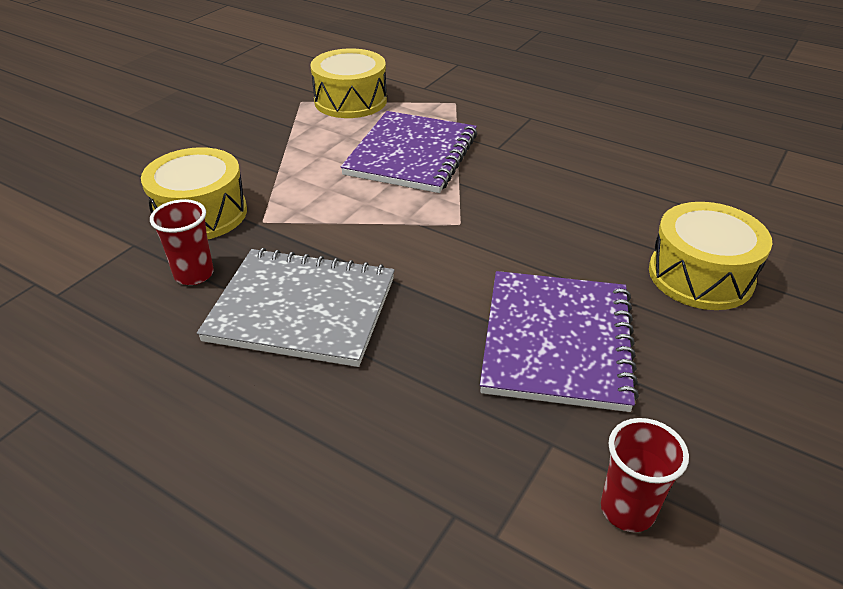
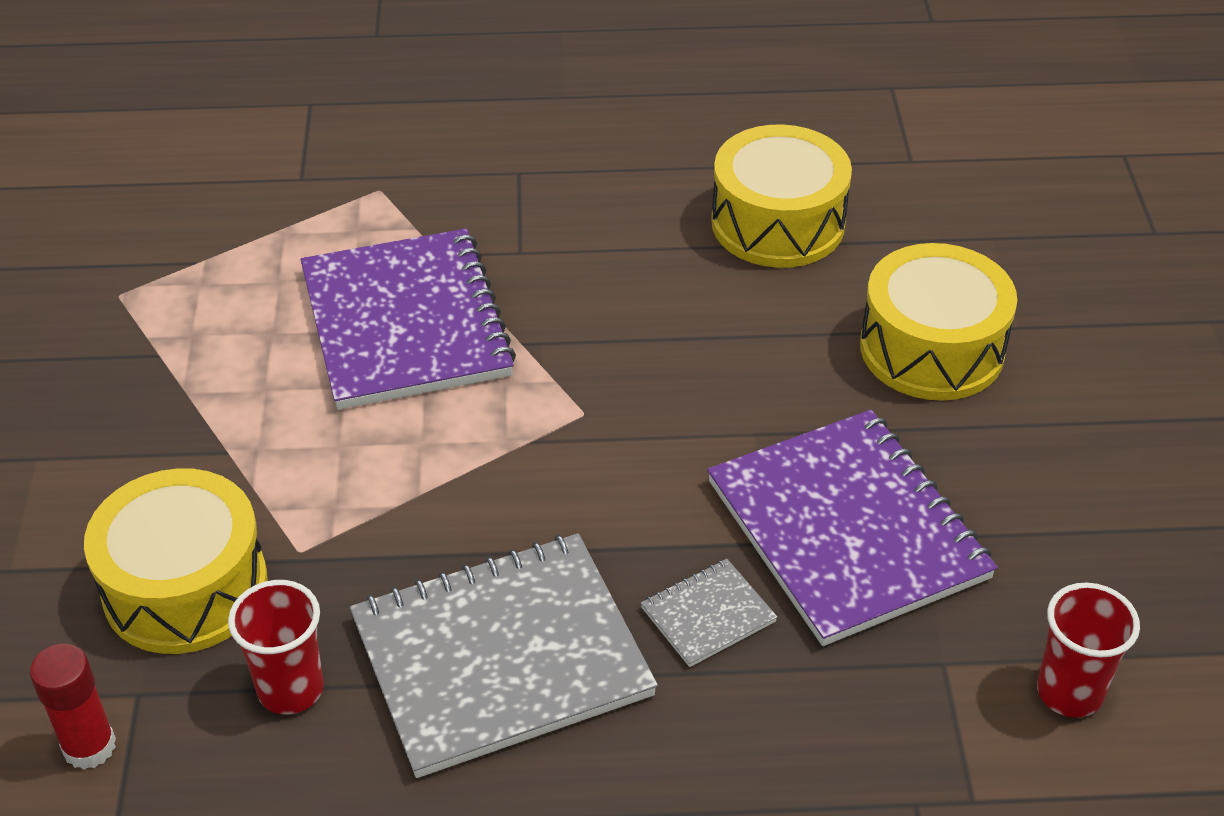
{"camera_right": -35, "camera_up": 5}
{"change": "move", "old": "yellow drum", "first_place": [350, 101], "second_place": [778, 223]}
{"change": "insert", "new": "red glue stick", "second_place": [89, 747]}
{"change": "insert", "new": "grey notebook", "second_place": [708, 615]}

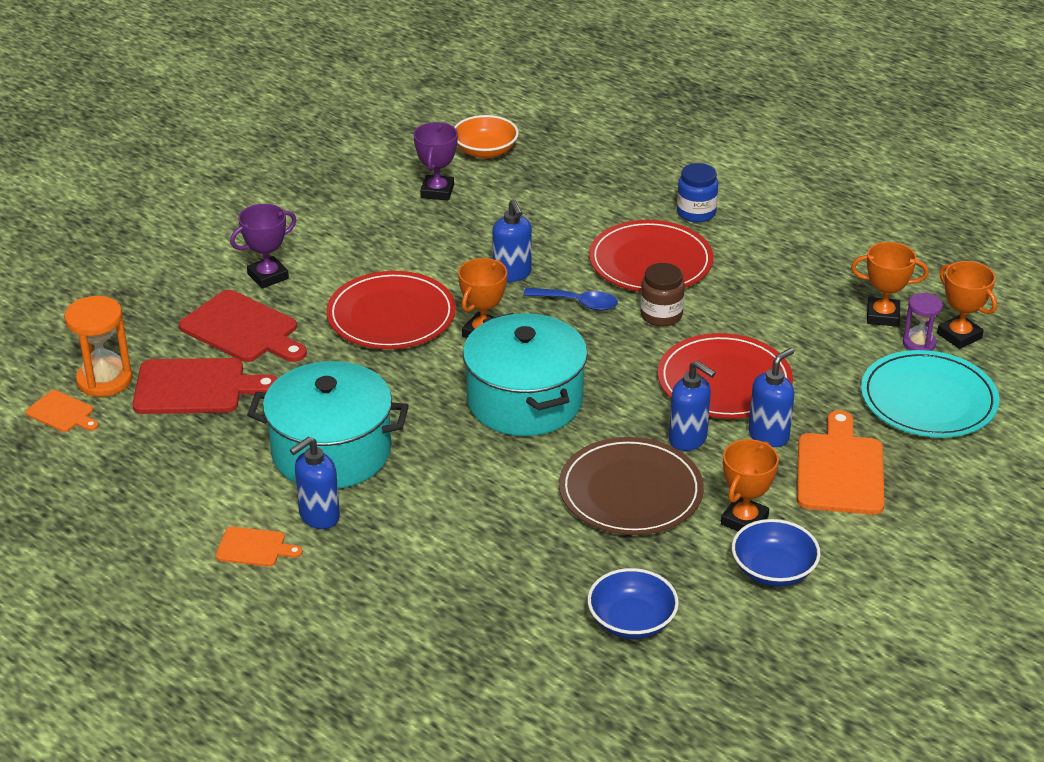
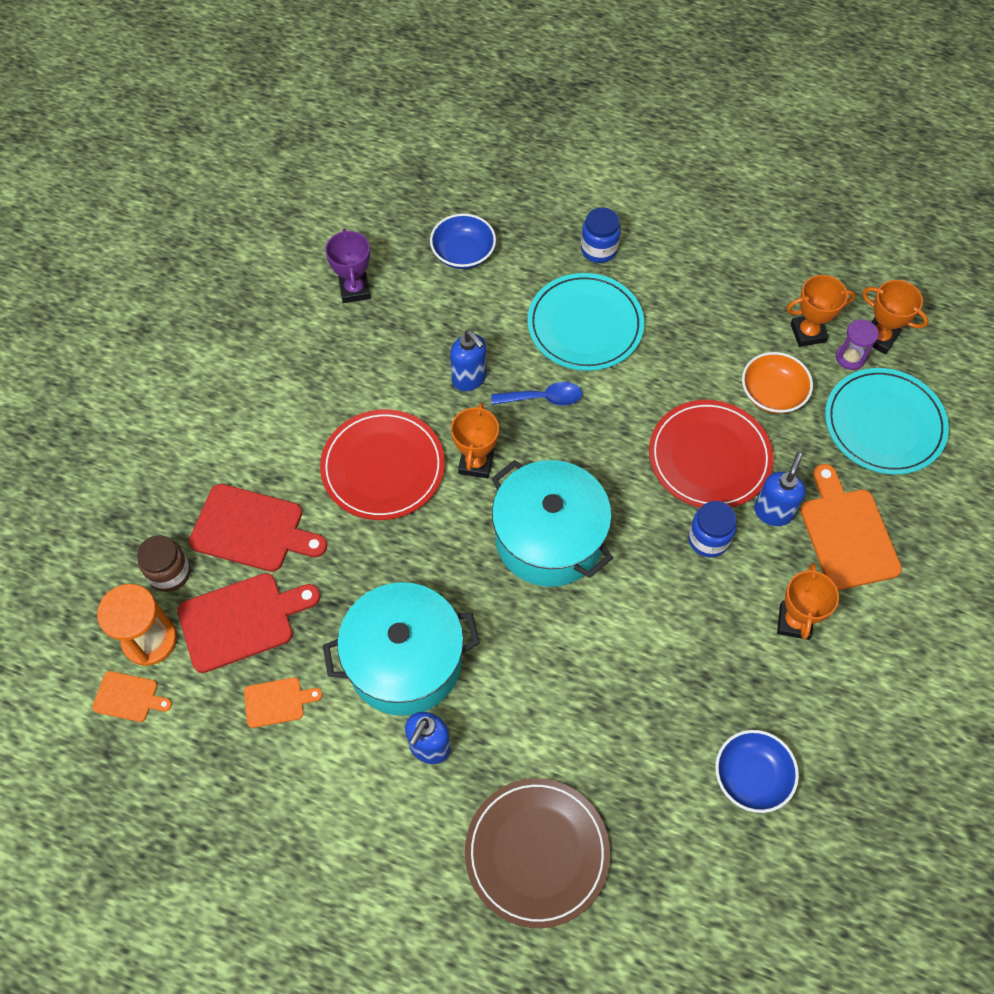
{"camera_right": -20, "camera_up": 25}
{"change": "move", "old": "orange cutting board", "first_place": [254, 547], "second_place": [277, 702]}
{"change": "delete", "old": "purple trophy", "first_place": [268, 276]}
{"change": "move", "old": "orange bowl", "first_place": [485, 151], "second_place": [772, 393]}
{"change": "move", "old": "brown plate", "first_place": [630, 491], "second_place": [537, 852]}
{"change": "recolor", "old": "red plate", "new": "turquoise plate", "first_place": [650, 262], "second_place": [585, 325]}
{"change": "move", "old": "brown jar", "first_place": [661, 315], "second_place": [170, 573]}
{"change": "replace", "old": "blue soap dispenser", "new": "blue jar", "first_place": [688, 439], "second_place": [708, 539]}
{"change": "move", "old": "blue bowl", "first_place": [773, 570], "second_place": [463, 253]}

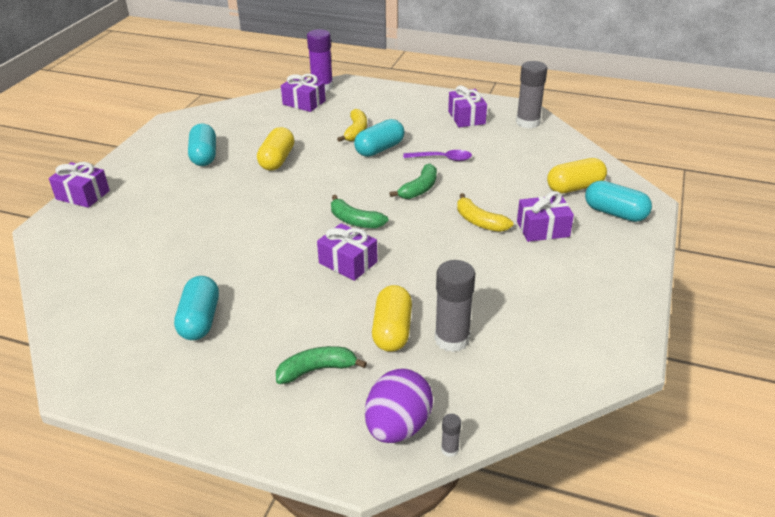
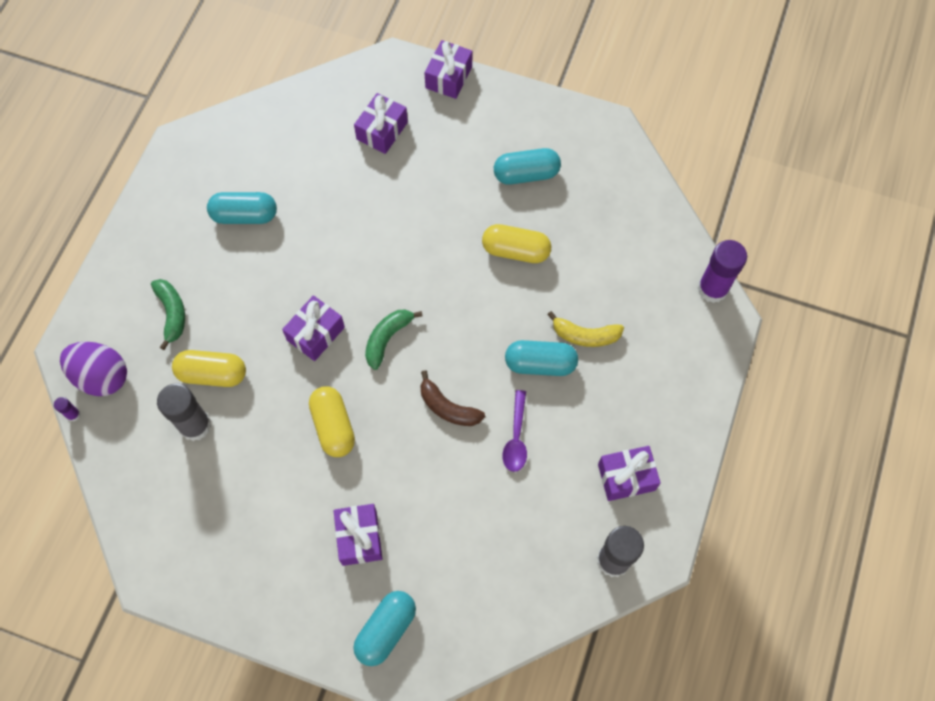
{"camera_right": 90, "camera_up": 30}
{"change": "move", "old": "purple gift", "first_place": [304, 103], "second_place": [382, 131]}
{"change": "rotate", "old": "turquoise capsule", "first_place": [380, 149], "second_place": [540, 364], "degrees": -45}
{"change": "recolor", "old": "green banana", "new": "brown banana", "first_place": [419, 189], "second_place": [447, 408]}
{"change": "recolor", "old": "grey glue stick", "new": "purple glue stick", "first_place": [450, 449], "second_place": [73, 414]}
{"change": "delete", "old": "yellow banana", "first_place": [479, 222]}
{"change": "move", "old": "yellow capsule", "first_place": [575, 187], "second_place": [333, 426]}

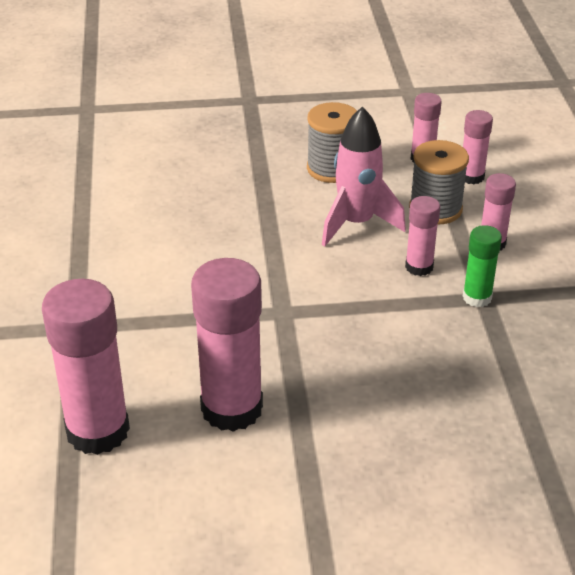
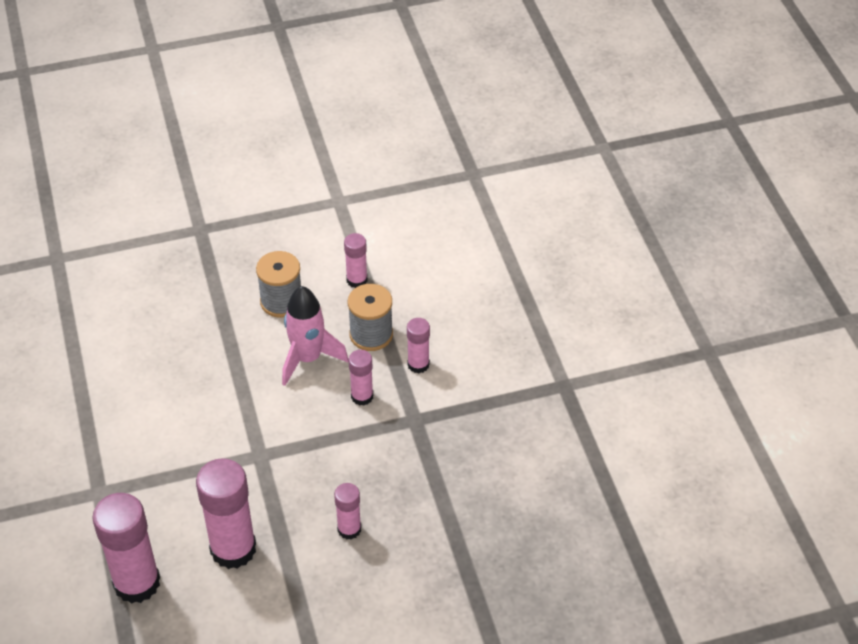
{"camera_right": -10, "camera_up": 10}
{"change": "move", "old": "pink glue stick", "first_place": [471, 177], "second_place": [349, 529]}
{"change": "delete", "old": "green glue stick", "first_place": [477, 297]}

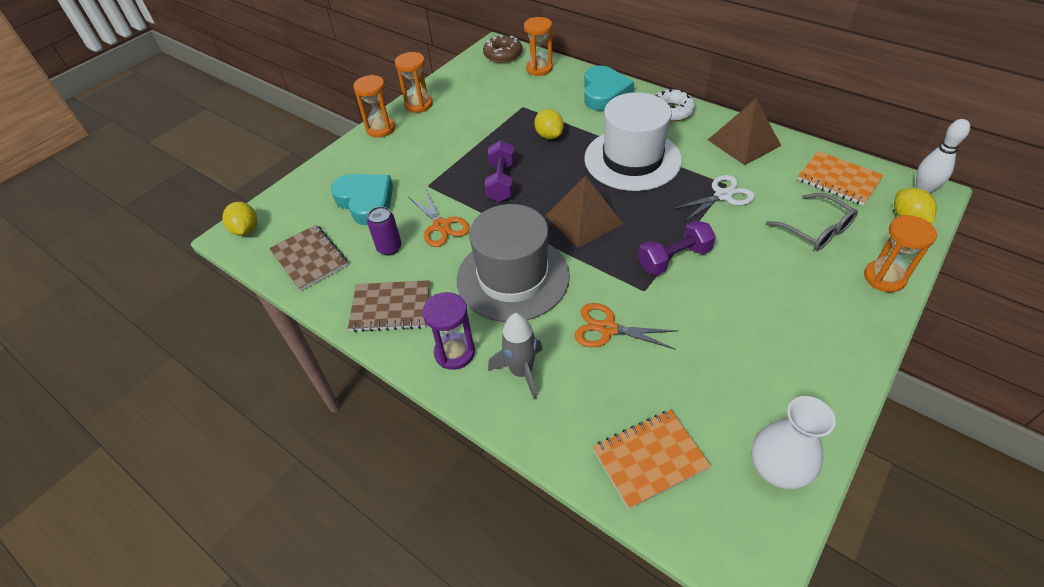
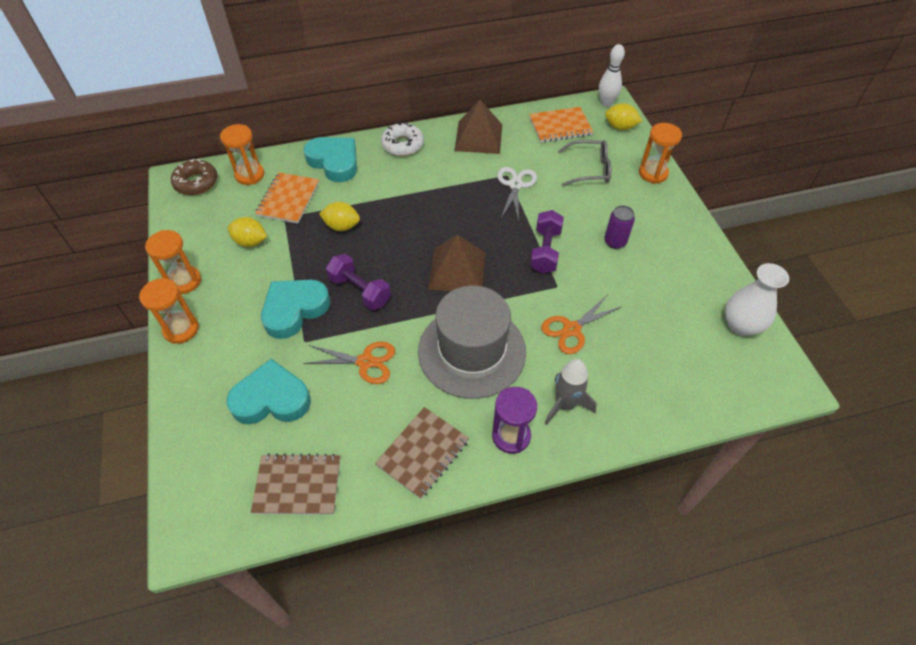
{"camera_right": -55, "camera_up": 5}
{"change": "move", "old": "yellow lemon", "first_place": [246, 230], "second_place": [250, 242]}
{"change": "move", "old": "purple can", "first_place": [389, 248], "second_place": [615, 242]}
{"change": "delete", "old": "white hat", "first_place": [632, 159]}
{"change": "move", "old": "orange notebook", "first_place": [649, 459], "second_place": [288, 199]}
{"change": "insert", "new": "turquoise heart", "second_place": [294, 310]}

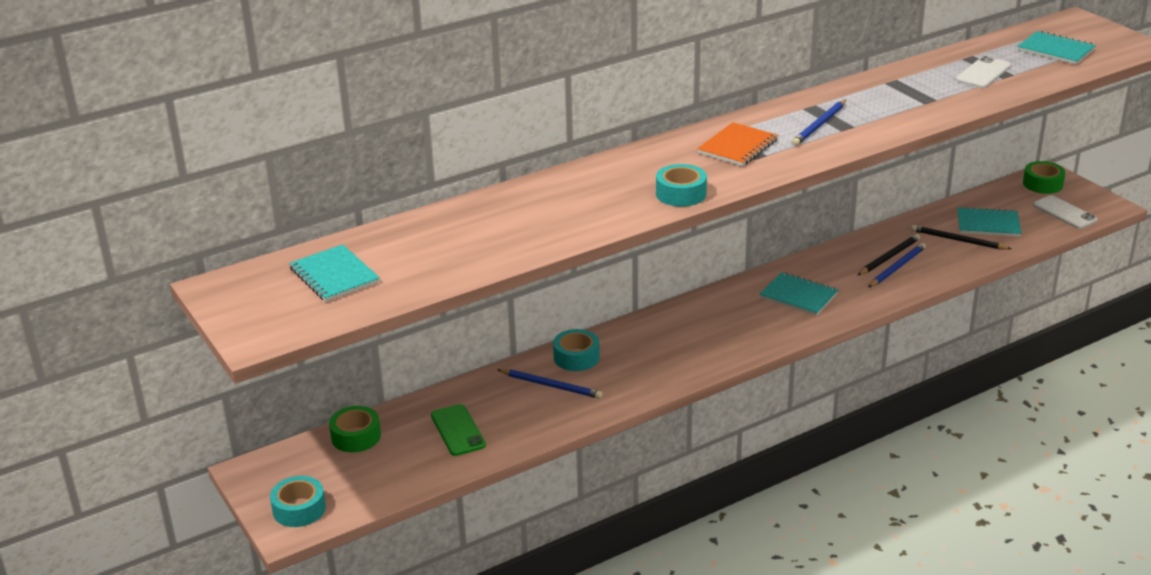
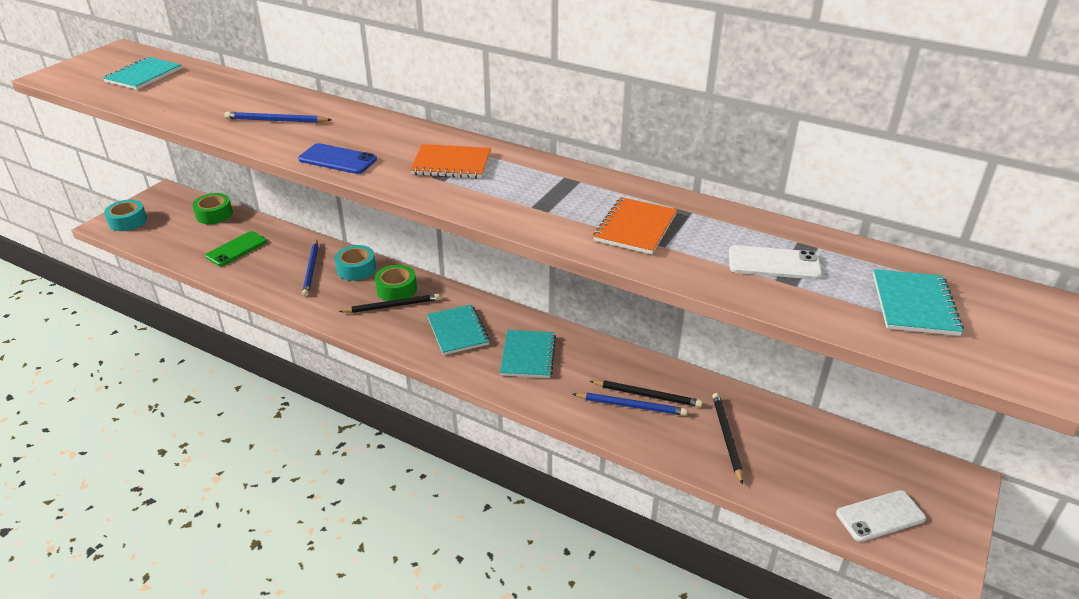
{"camera_right": 60, "camera_up": 5}
{"change": "replace", "old": "turquoise tape", "new": "blue phone", "first_place": [681, 194], "second_place": [337, 159]}
{"change": "move", "old": "blue pencil", "first_place": [819, 125], "second_place": [276, 121]}
{"change": "move", "old": "turquoise notebook", "first_place": [988, 224], "second_place": [458, 331]}
{"change": "move", "old": "green tape", "first_place": [1042, 184], "second_place": [396, 289]}
{"change": "rotate", "old": "white phone", "first_place": [1064, 213], "second_place": [880, 516], "degrees": 45}
{"change": "insert", "new": "black pencil", "second_place": [392, 306]}
{"change": "insert", "new": "orange notebook", "second_place": [635, 228]}

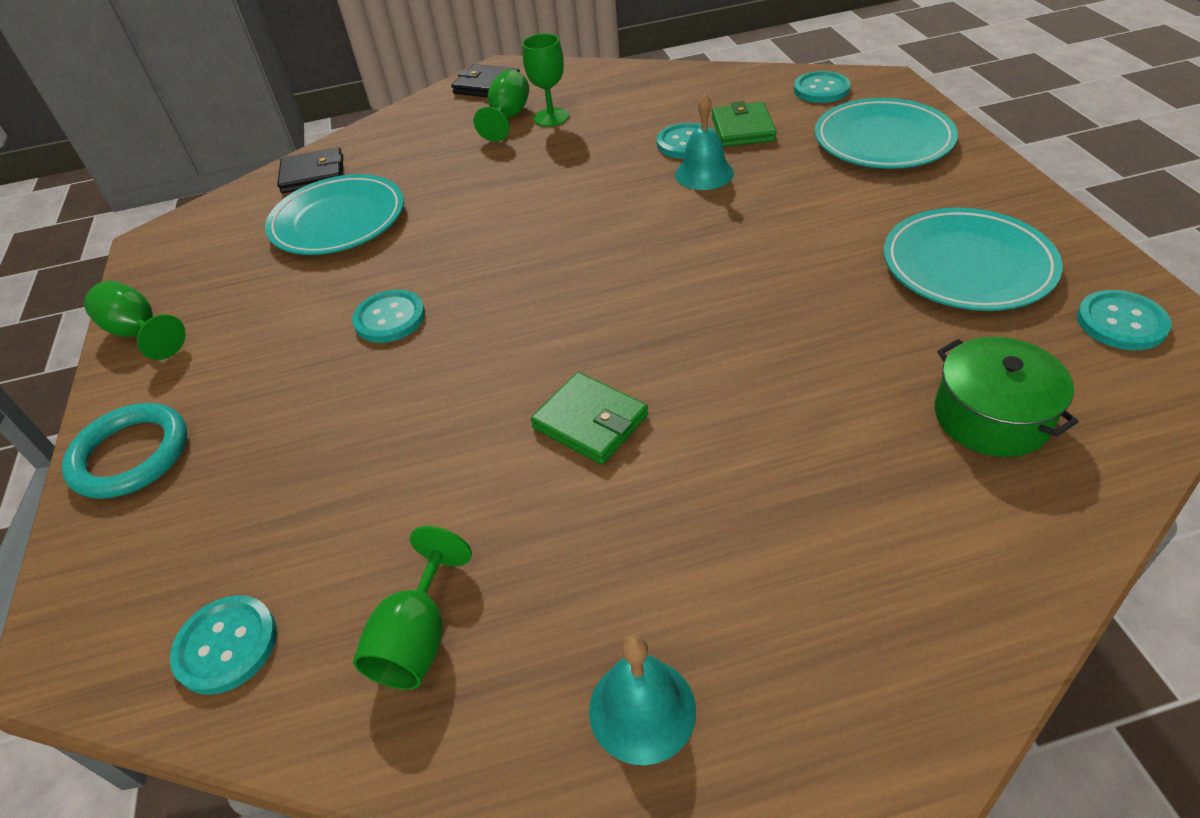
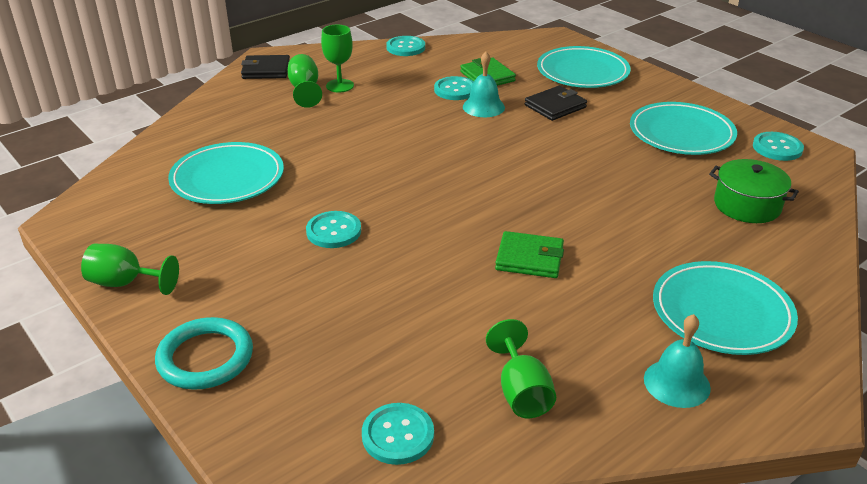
{"camera_right": -30, "camera_up": -10}
{"change": "move", "old": "black wallet", "first_place": [313, 175], "second_place": [555, 106]}
{"change": "move", "old": "turquoise button", "first_place": [821, 89], "second_place": [405, 47]}
{"change": "insert", "new": "turquoise plate", "second_place": [721, 313]}

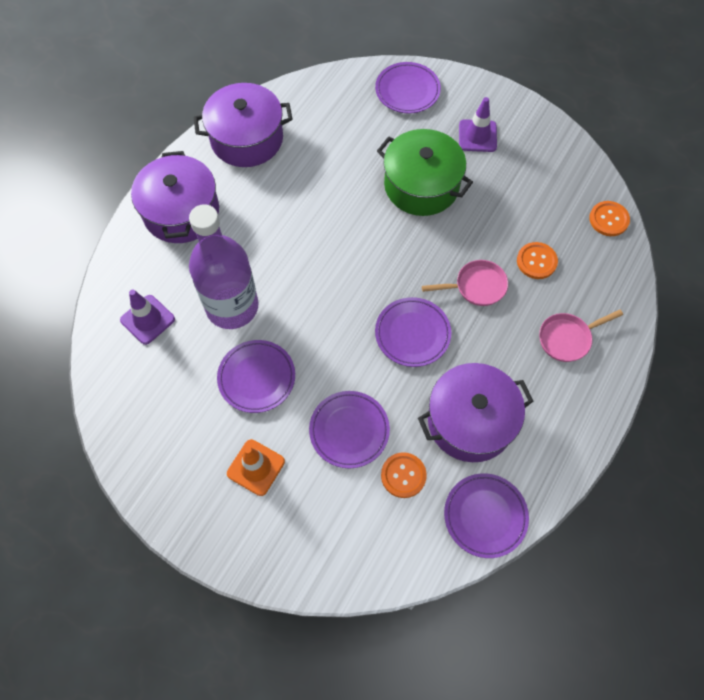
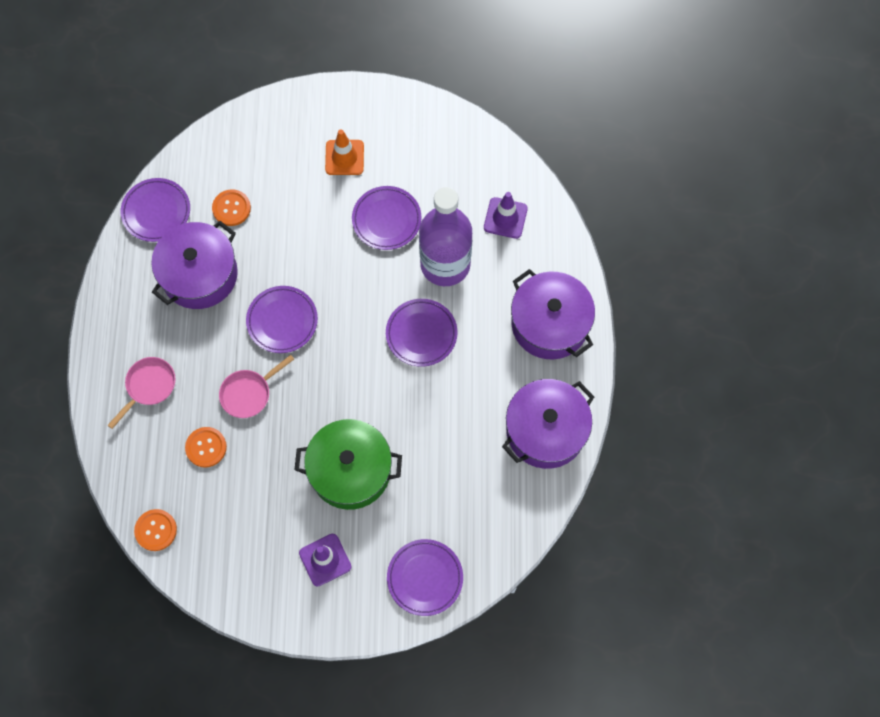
{"camera_right": 150, "camera_up": 5}
{"change": "move", "old": "purple plate", "first_place": [349, 430], "second_place": [421, 334]}

